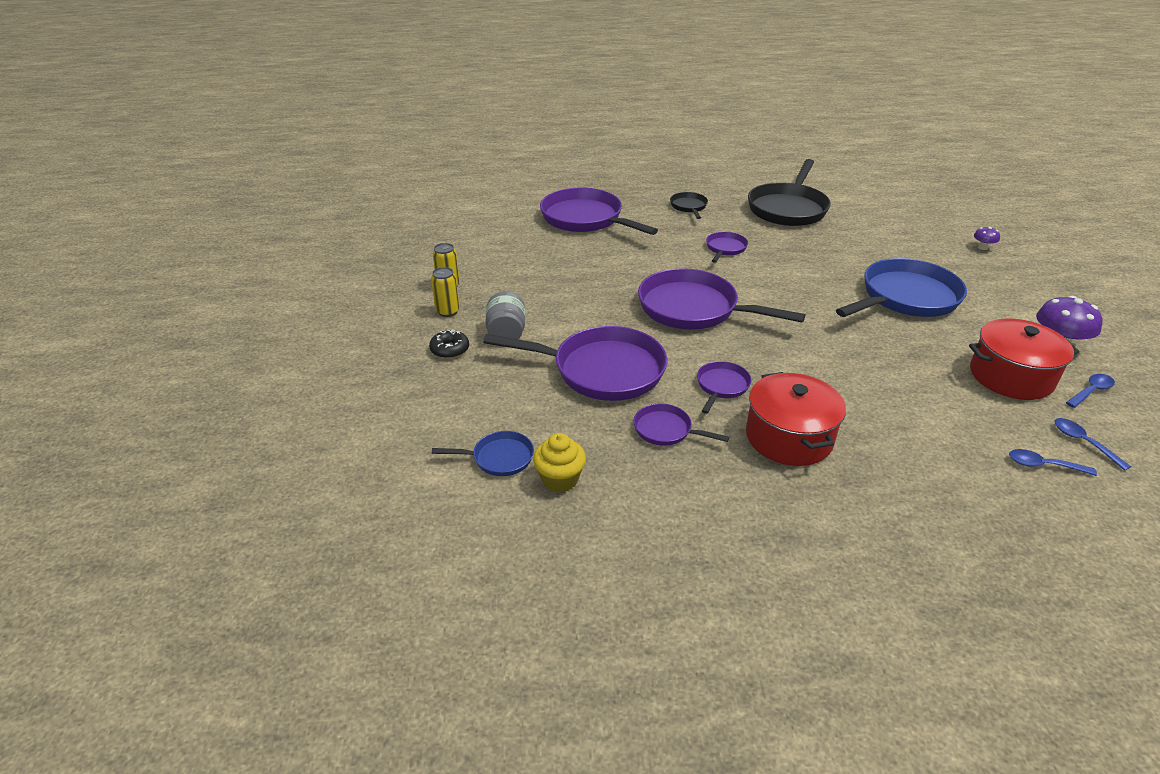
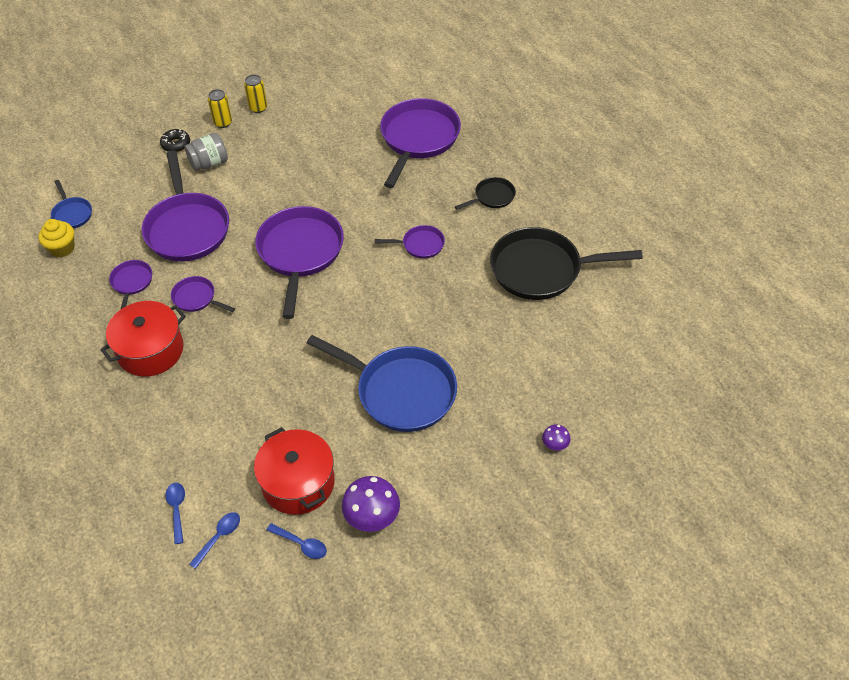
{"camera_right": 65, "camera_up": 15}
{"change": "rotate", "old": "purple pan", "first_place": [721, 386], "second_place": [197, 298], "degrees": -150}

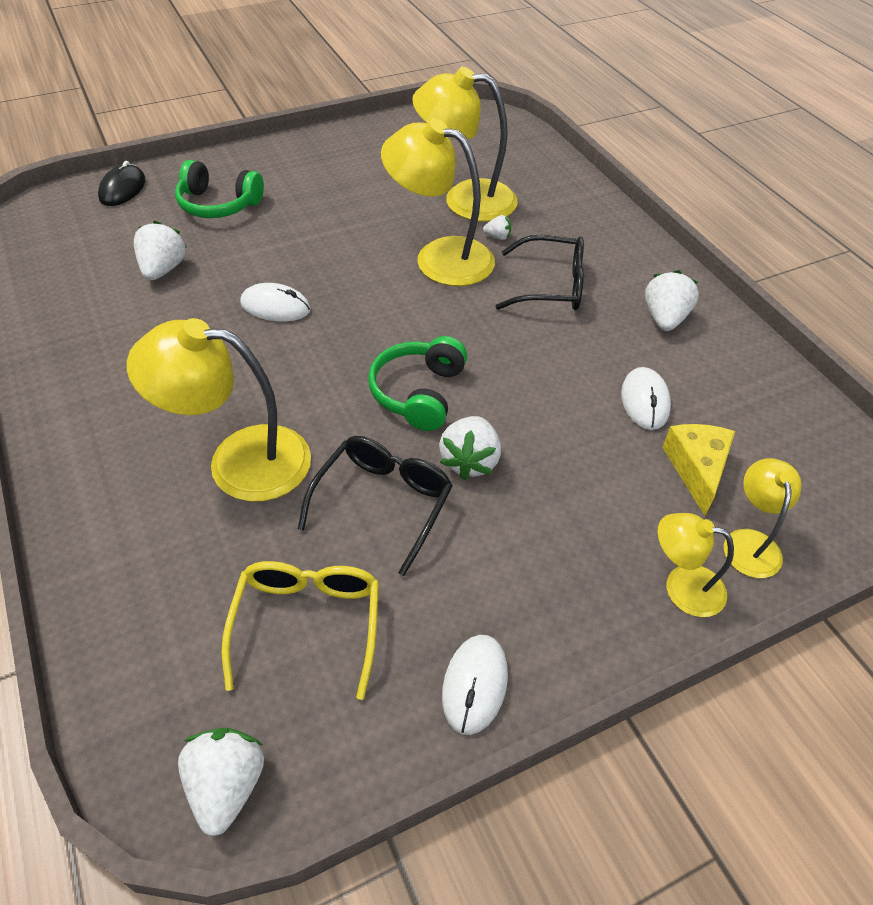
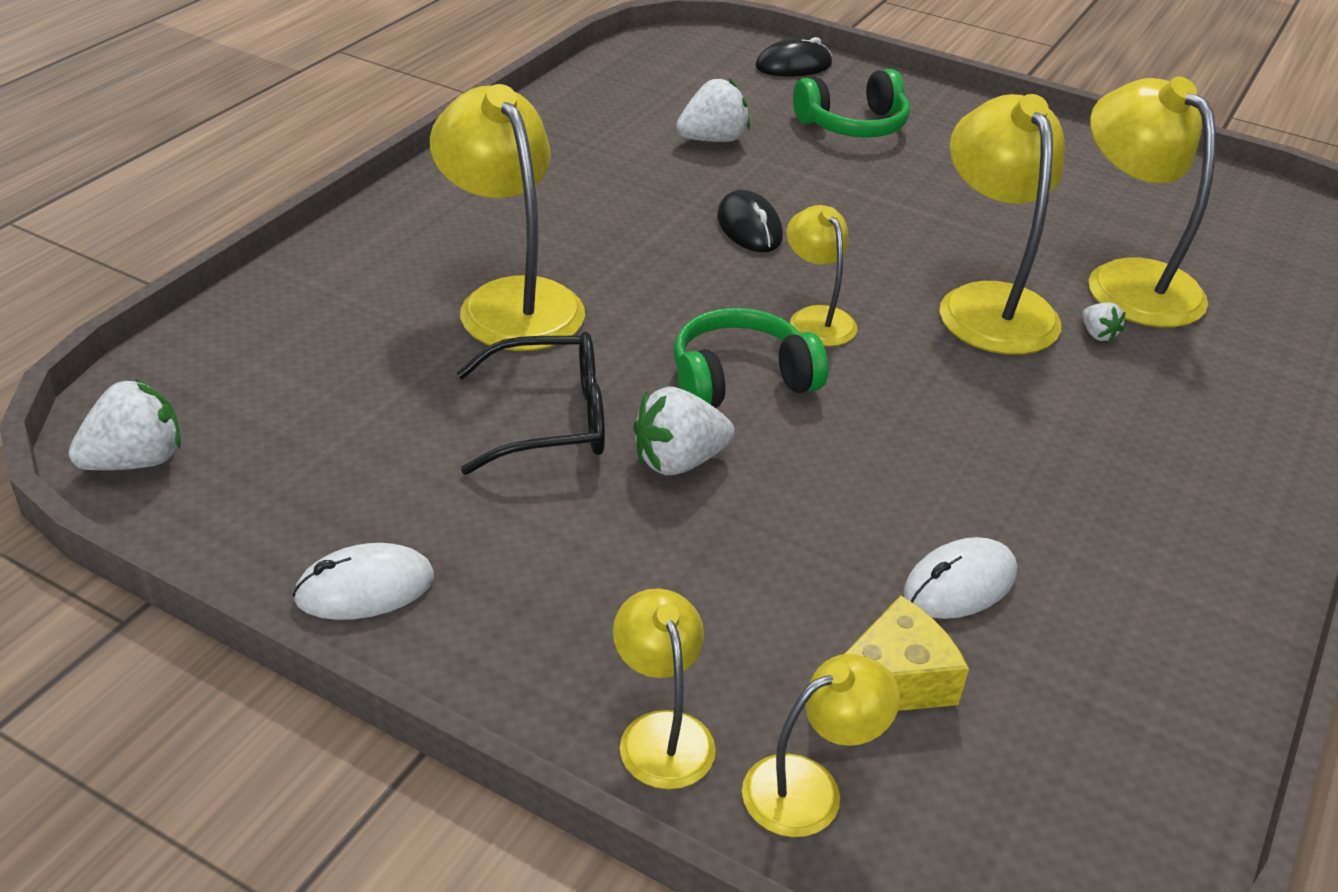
{"camera_right": 55, "camera_up": -10}
{"change": "rotate", "old": "green headphones", "first_place": [218, 204], "second_place": [853, 125], "degrees": -90}
{"change": "delete", "old": "yellow glasses", "first_place": [307, 625]}
{"change": "recolor", "old": "white mouse", "new": "black mouse", "first_place": [275, 307], "second_place": [749, 227]}
{"change": "delete", "old": "black glasses", "first_place": [550, 286]}
{"change": "delete", "old": "white strawberry", "first_place": [664, 318]}
{"change": "insert", "new": "yellow lamp", "second_place": [816, 318]}

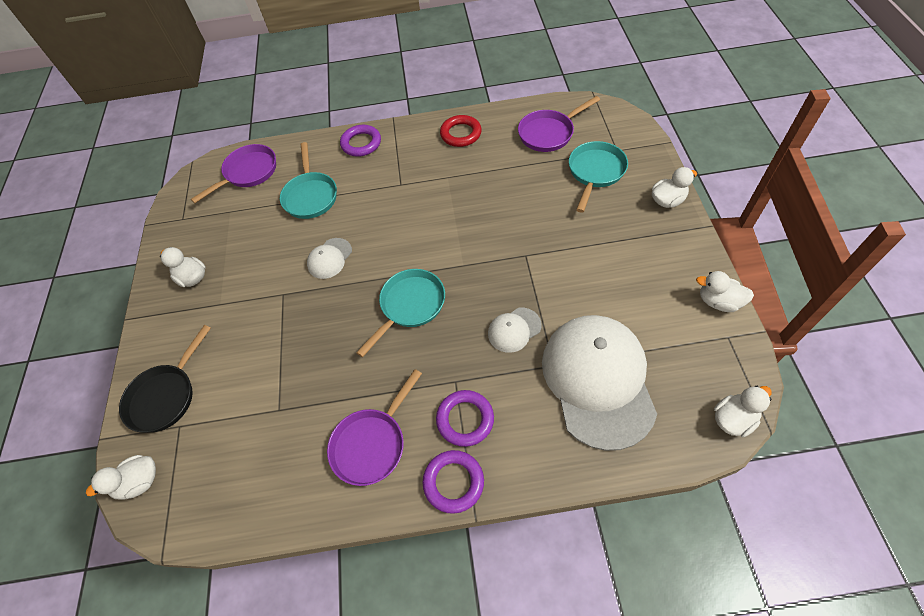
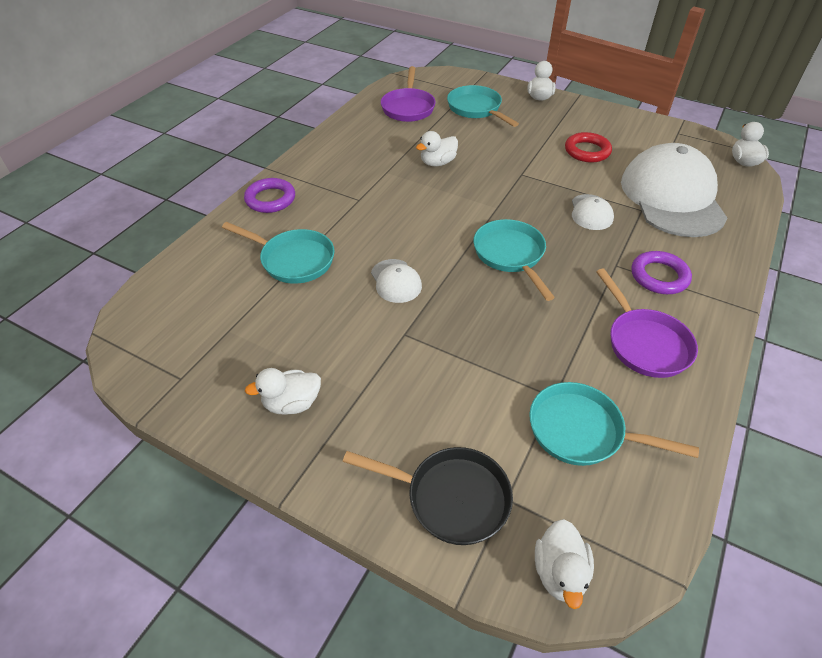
{"camera_right": -60, "camera_up": -10}
{"change": "rotate", "old": "black pan", "first_place": [165, 396], "second_place": [451, 497], "degrees": -45}
{"change": "delete", "old": "purple pan", "first_place": [248, 173]}
{"change": "delete", "old": "purple ring", "first_place": [453, 482]}
{"change": "move", "old": "red ring", "first_place": [461, 134], "second_place": [587, 151]}
{"change": "rotate", "old": "white cap", "first_place": [598, 380], "second_place": [672, 197], "degrees": 60}
{"change": "move", "old": "white duck", "first_place": [718, 302], "second_place": [437, 163]}
{"change": "insert", "new": "turquoise pan", "second_place": [582, 431]}

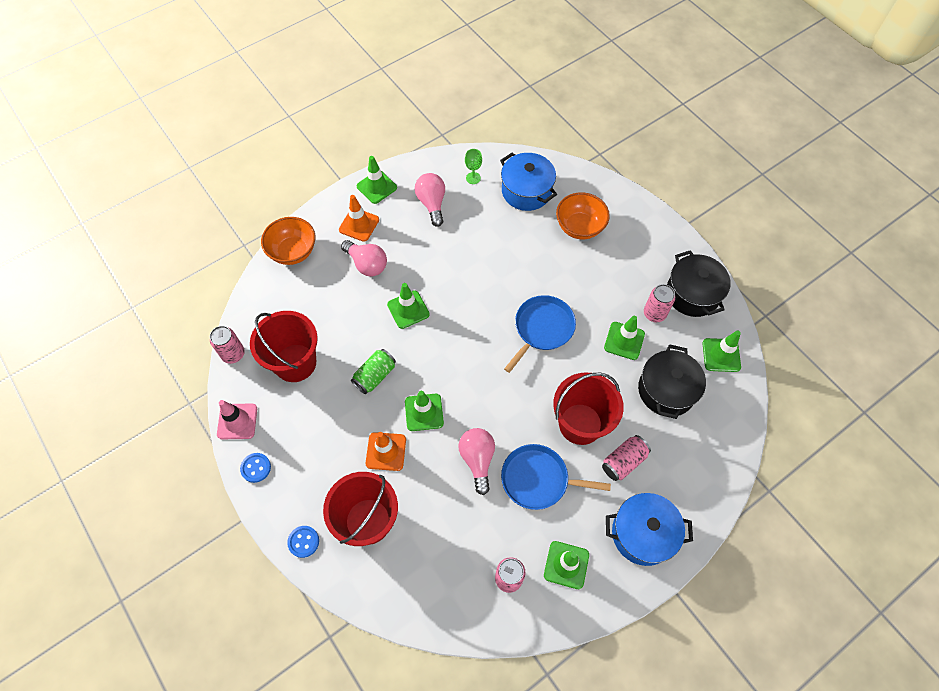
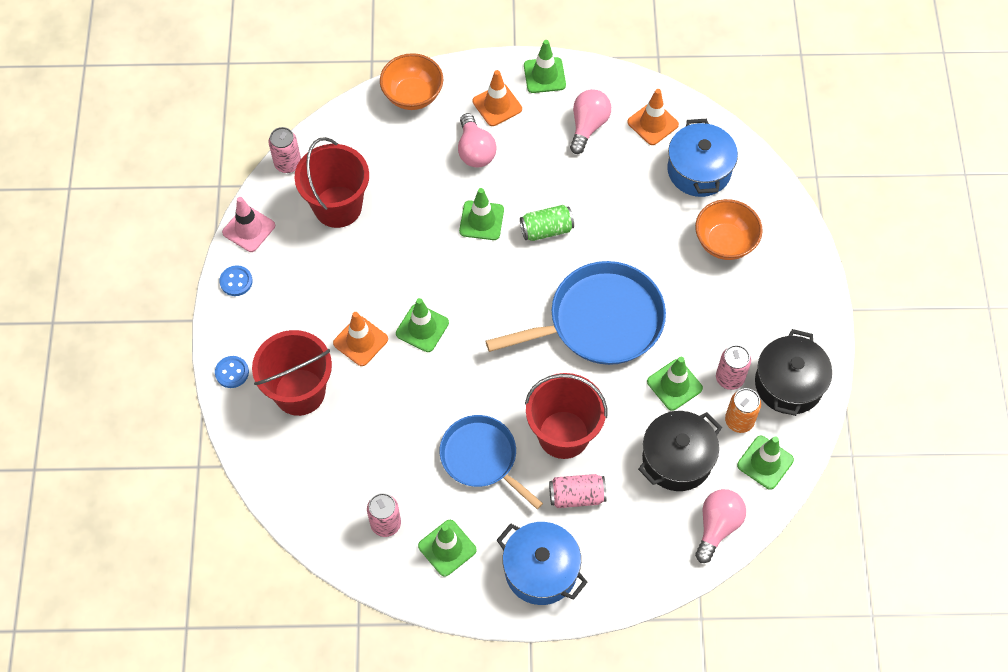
{"camera_right": 35, "camera_up": 0}
{"change": "move", "old": "green can", "first_place": [375, 376], "second_place": [546, 230]}
{"change": "move", "old": "pink light bulb", "first_place": [477, 460], "second_place": [717, 526]}
{"change": "replace", "old": "green goblet", "new": "orange traffic cone", "first_place": [473, 178], "second_place": [652, 123]}
{"change": "resize", "old": "blue pan", "first_place": [542, 329], "second_place": [600, 321], "factor": 1.55}
{"change": "insert", "new": "orange can", "second_place": [739, 421]}

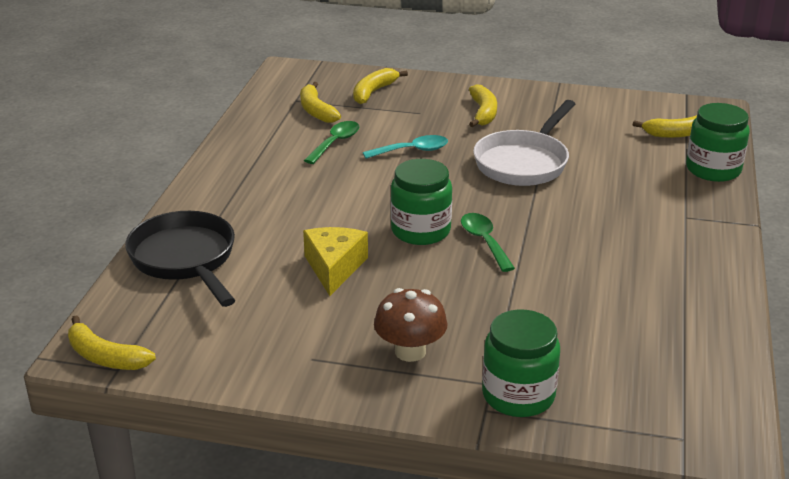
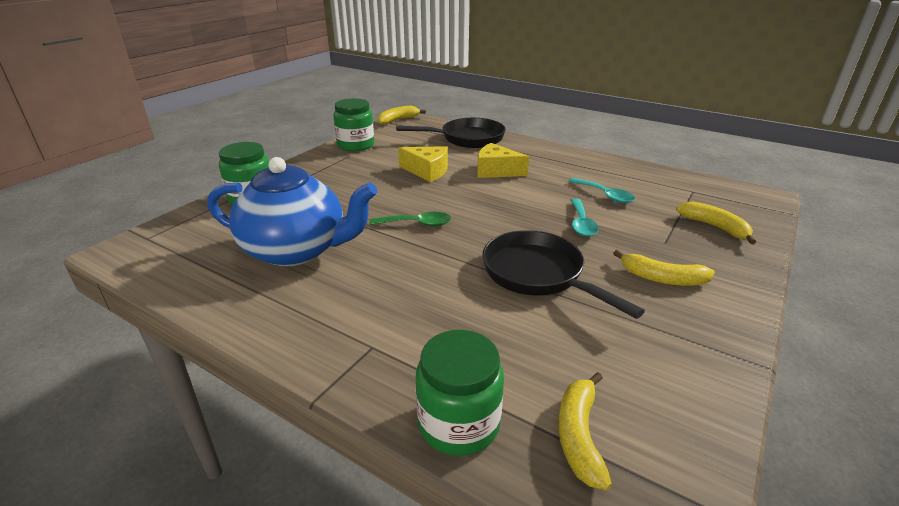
{"camera_right": 110, "camera_up": 0}
{"change": "delete", "old": "yellow banana", "first_place": [316, 111]}
{"change": "recolor", "old": "green spoon", "new": "turquoise spoon", "first_place": [335, 143], "second_place": [605, 195]}
{"change": "delete", "old": "brown mushroom", "first_place": [410, 351]}
{"change": "move", "old": "green jar", "first_place": [420, 231], "second_place": [356, 145]}
{"change": "recolor", "old": "white pan", "new": "black pan", "first_place": [524, 162], "second_place": [538, 275]}
{"change": "insert", "new": "blue teapot", "second_place": [297, 250]}
{"change": "insert", "new": "yellow cheese", "second_place": [496, 171]}

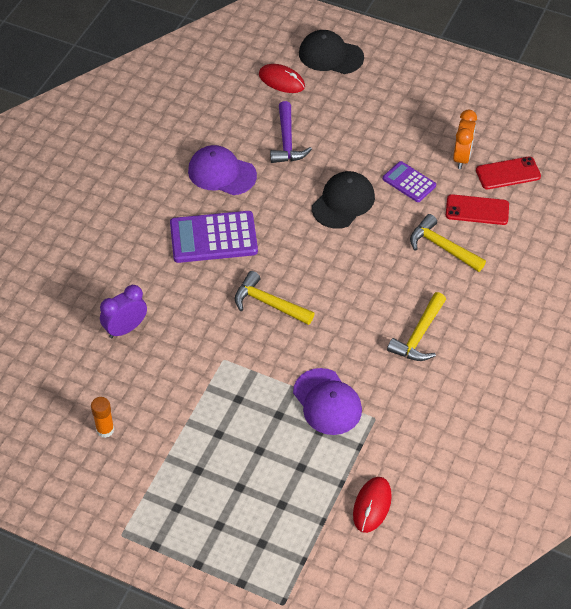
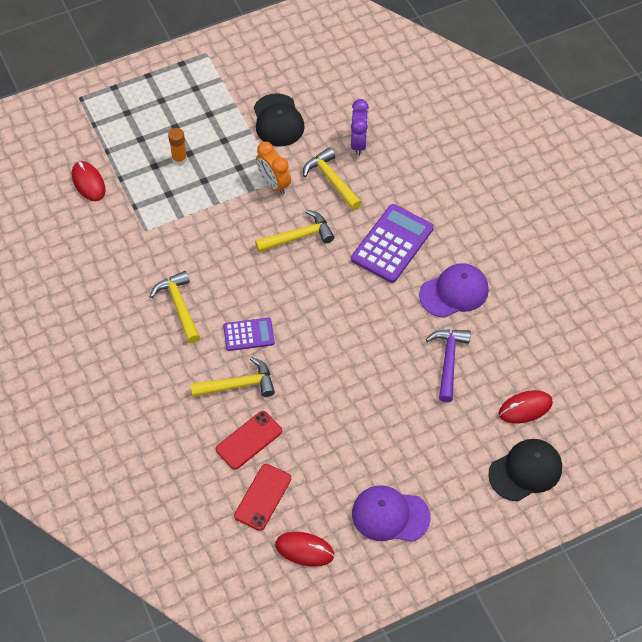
{"camera_right": 130, "camera_up": 5}
{"change": "move", "old": "orange glue stick", "first_place": [105, 430], "second_place": [179, 159]}
{"change": "rotate", "old": "purple hammer", "first_place": [287, 141], "second_place": [448, 361], "degrees": 60}
{"change": "move", "old": "purple cap", "first_place": [327, 402], "second_place": [390, 515]}
{"change": "move", "old": "black cap", "first_place": [343, 202], "second_place": [278, 120]}
{"change": "move", "old": "purple calculator", "first_place": [409, 182], "second_place": [248, 335]}
{"change": "move", "old": "orange clock", "first_place": [462, 157], "second_place": [274, 184]}
{"change": "insert", "new": "red mouse", "second_place": [304, 550]}
{"change": "insert", "new": "yellow hammer", "second_place": [331, 180]}

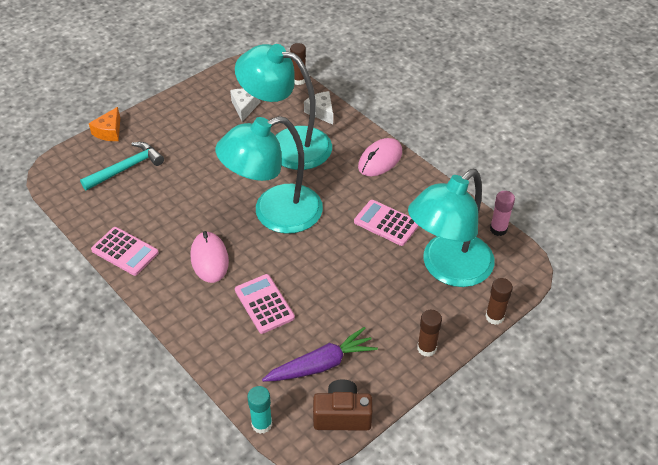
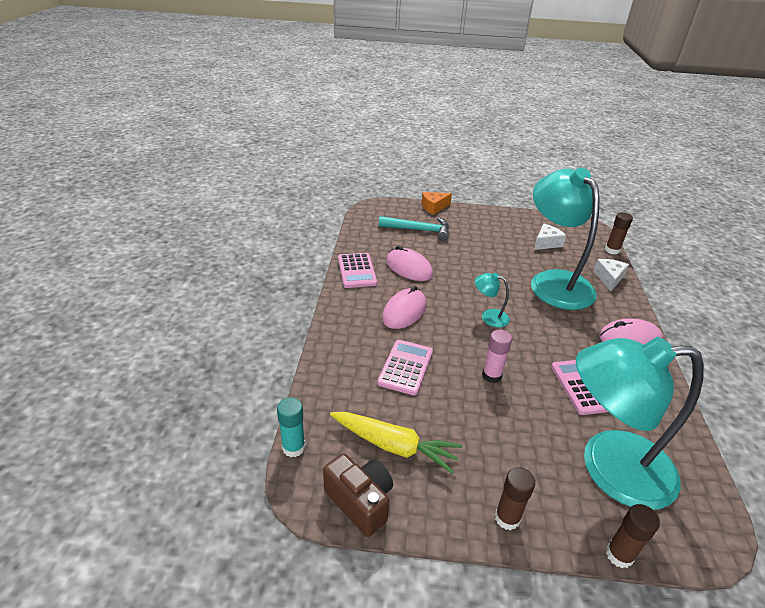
{"camera_right": 45, "camera_up": -10}
{"change": "resize", "old": "turquoise lamp", "first_place": [274, 214], "second_place": [489, 316], "factor": 0.4}
{"change": "recolor", "old": "purple carrot", "new": "yellow carrot", "first_place": [321, 364], "second_place": [394, 446]}
{"change": "move", "old": "pink glue stick", "first_place": [498, 229], "second_place": [491, 375]}
{"change": "insert", "new": "pink mouse", "second_place": [409, 268]}

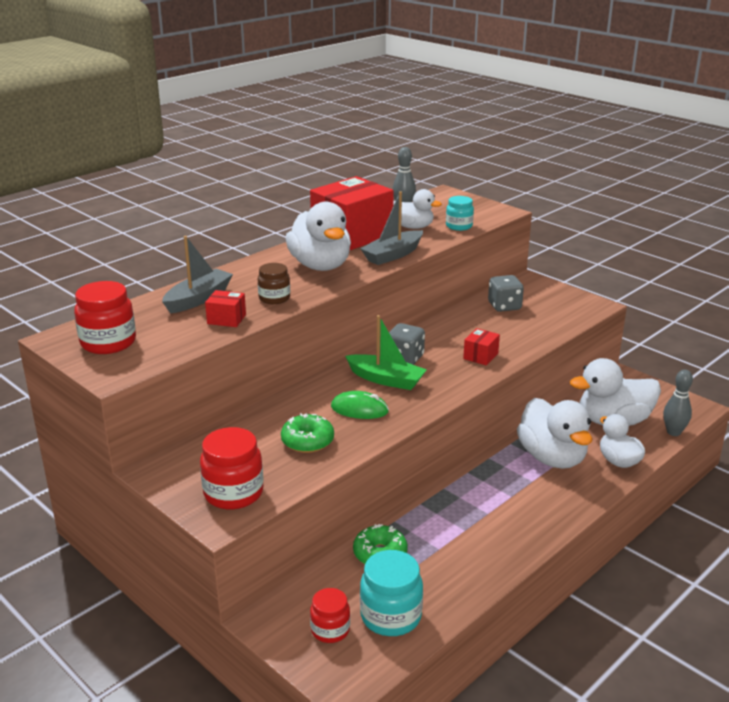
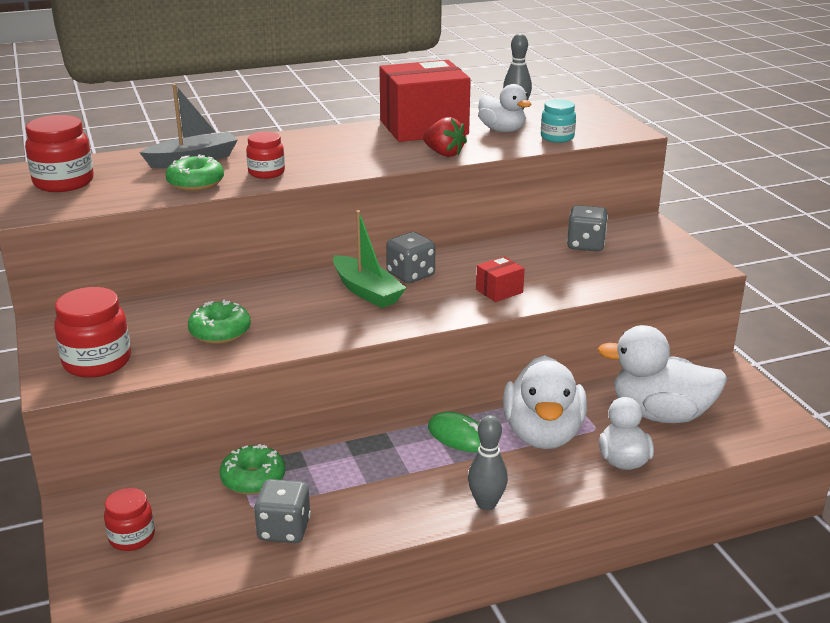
{"camera_right": 25, "camera_up": 0}
{"change": "replace", "old": "red box", "new": "green donut", "first_place": [226, 319], "second_place": [196, 183]}
{"change": "recolor", "old": "brown jar", "new": "red jar", "first_place": [274, 298], "second_place": [266, 173]}
{"change": "delete", "old": "white duck", "first_place": [320, 266]}
{"change": "move", "old": "green mouse", "first_place": [359, 409], "second_place": [458, 436]}
{"change": "replace", "old": "grey boat", "new": "red strawberry", "first_place": [393, 255], "second_place": [444, 154]}
{"change": "delete", "old": "turquoise jar", "first_place": [391, 616]}
{"change": "move", "old": "grey bowling pin", "first_place": [673, 432], "second_place": [486, 504]}
{"change": "insert", "new": "grey dice", "second_place": [284, 530]}

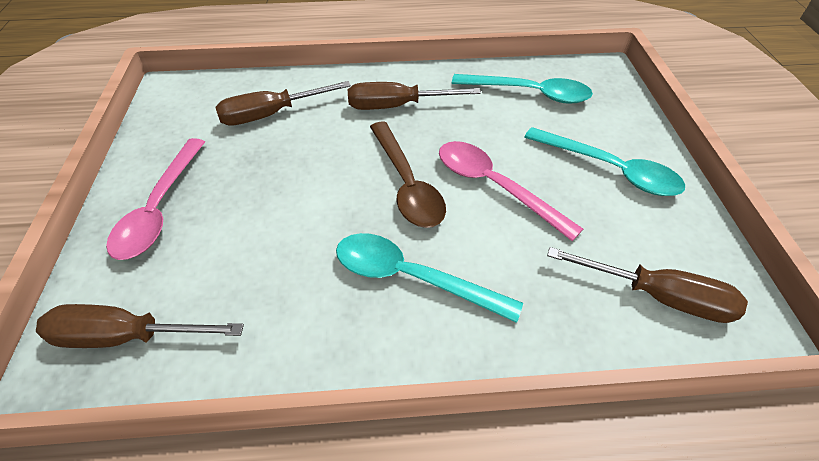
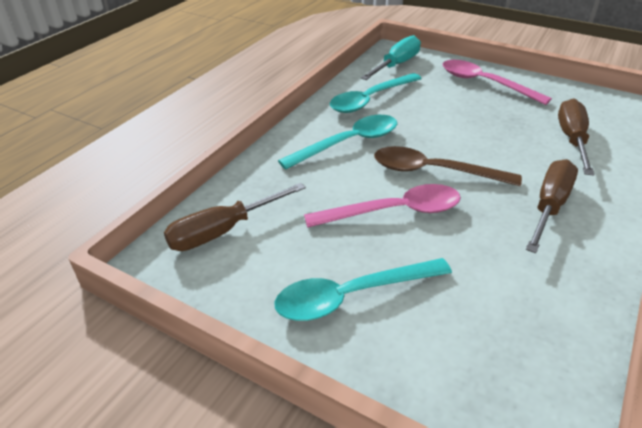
{"camera_right": 125, "camera_up": -10}
{"change": "recolor", "old": "brown screwdriver", "new": "turquoise screwdriver", "first_place": [126, 336], "second_place": [396, 65]}
{"change": "move", "old": "turquoise spoon", "first_place": [529, 93], "second_place": [370, 99]}

